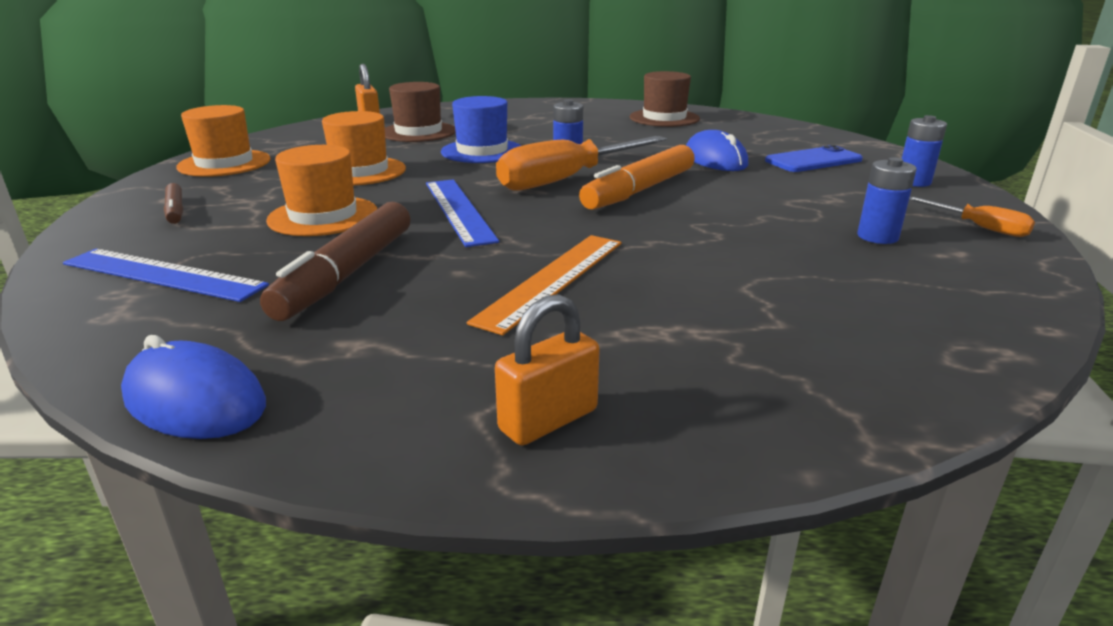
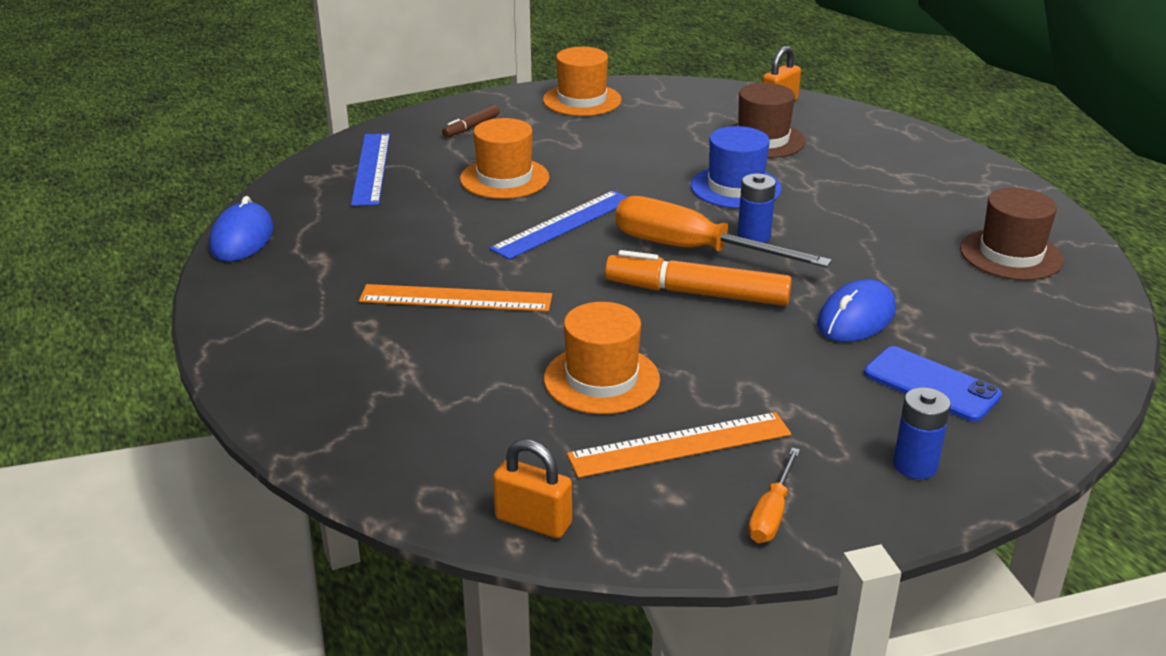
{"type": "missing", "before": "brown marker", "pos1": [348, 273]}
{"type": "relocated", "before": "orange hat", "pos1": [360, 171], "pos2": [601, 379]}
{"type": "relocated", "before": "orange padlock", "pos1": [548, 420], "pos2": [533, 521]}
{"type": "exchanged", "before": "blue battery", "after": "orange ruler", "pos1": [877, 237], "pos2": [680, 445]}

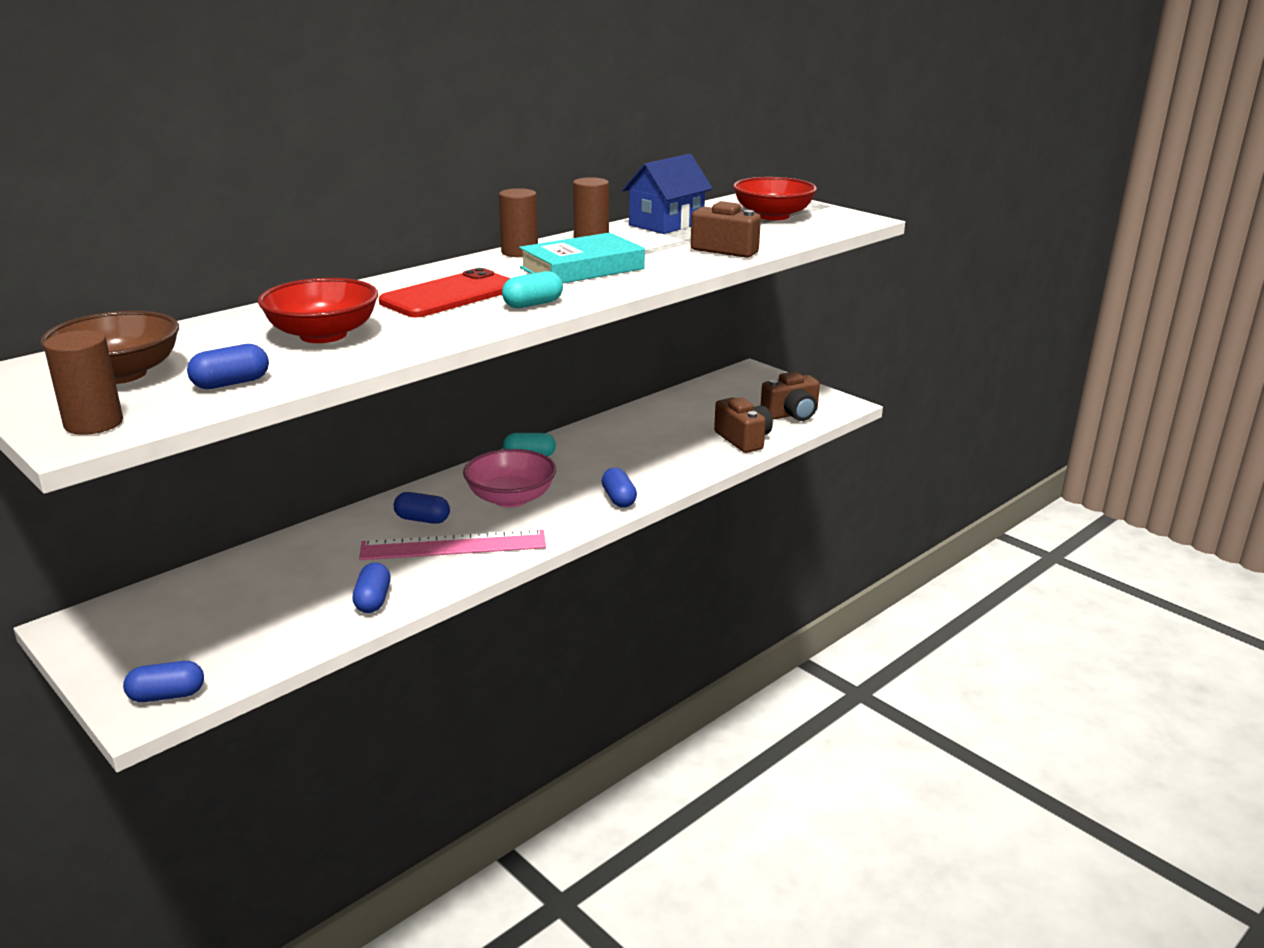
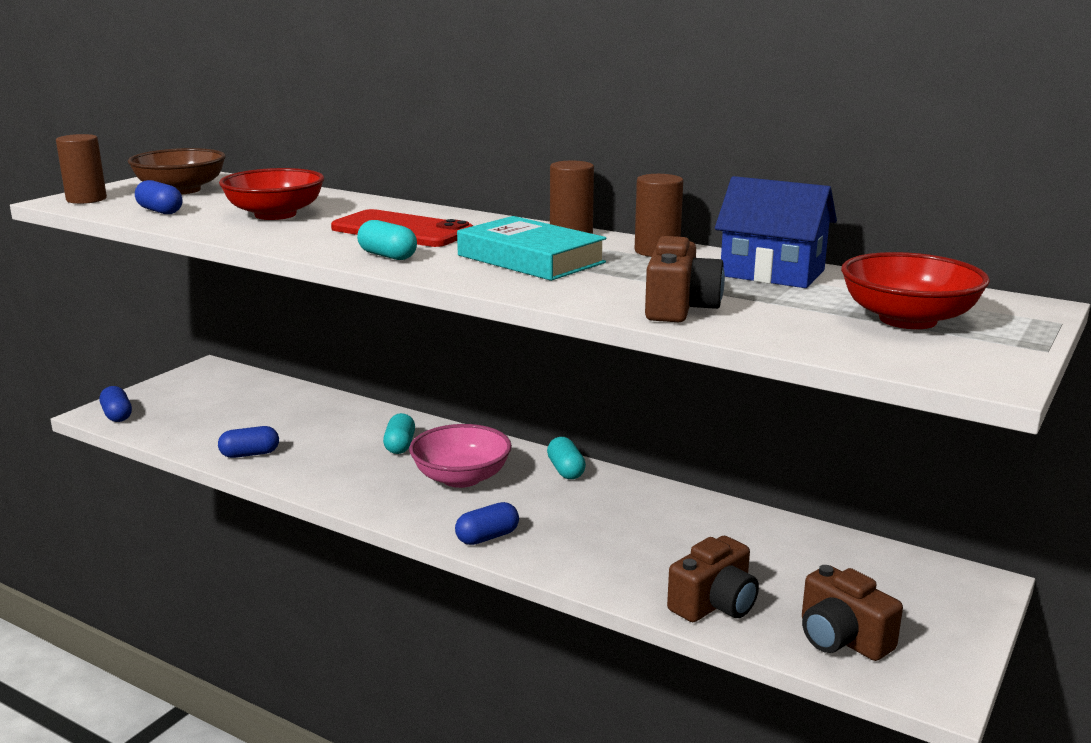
{"type": "missing", "before": "pink ruler", "pos1": [453, 545]}
{"type": "colour", "before": "blue capsule", "after": "turquoise capsule", "pos1": [422, 519], "pos2": [400, 445]}

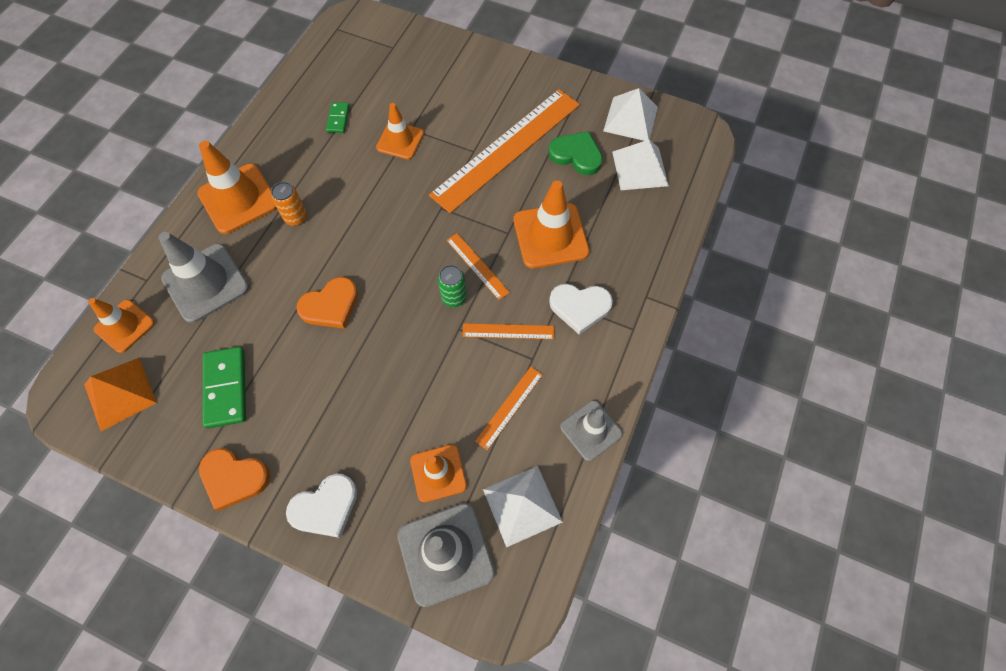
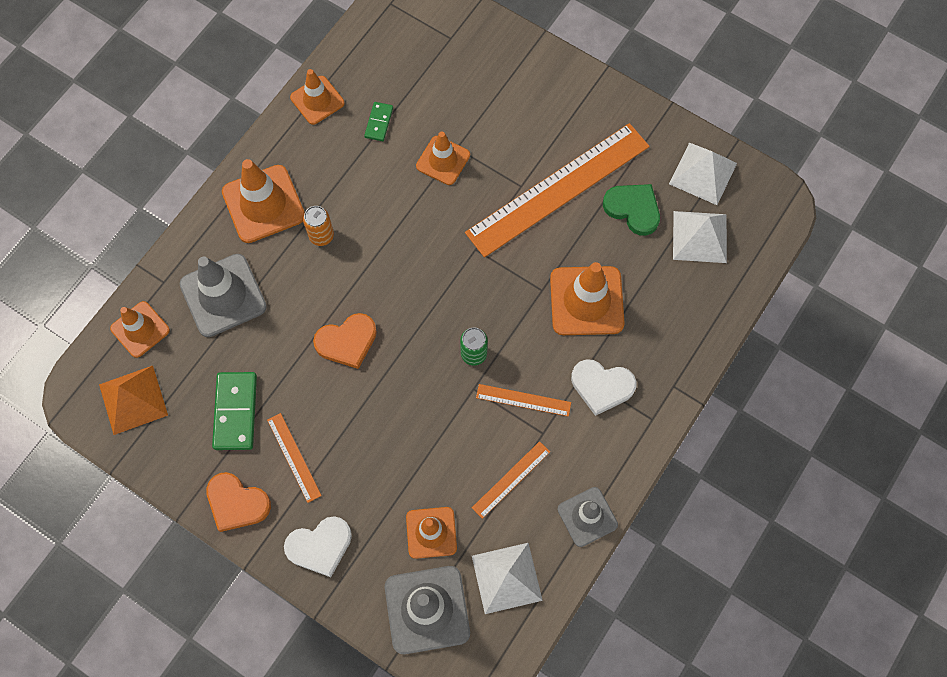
{"type": "appeared", "after": "orange traffic cone", "pos2": [317, 100]}
{"type": "relocated", "before": "orange ruler", "pos1": [477, 266], "pos2": [294, 457]}

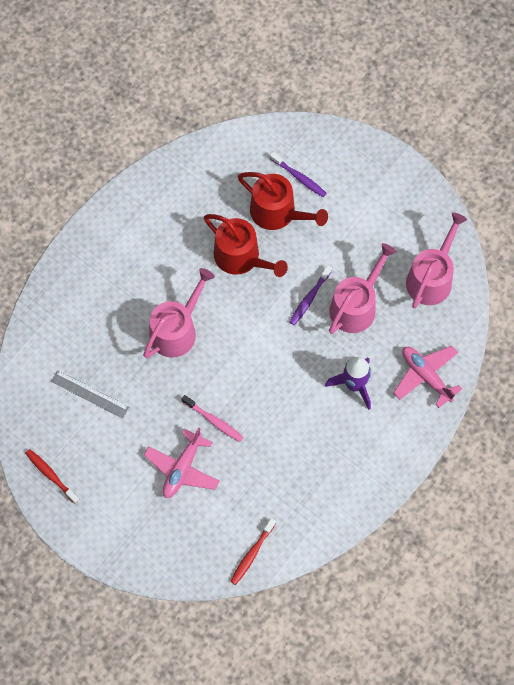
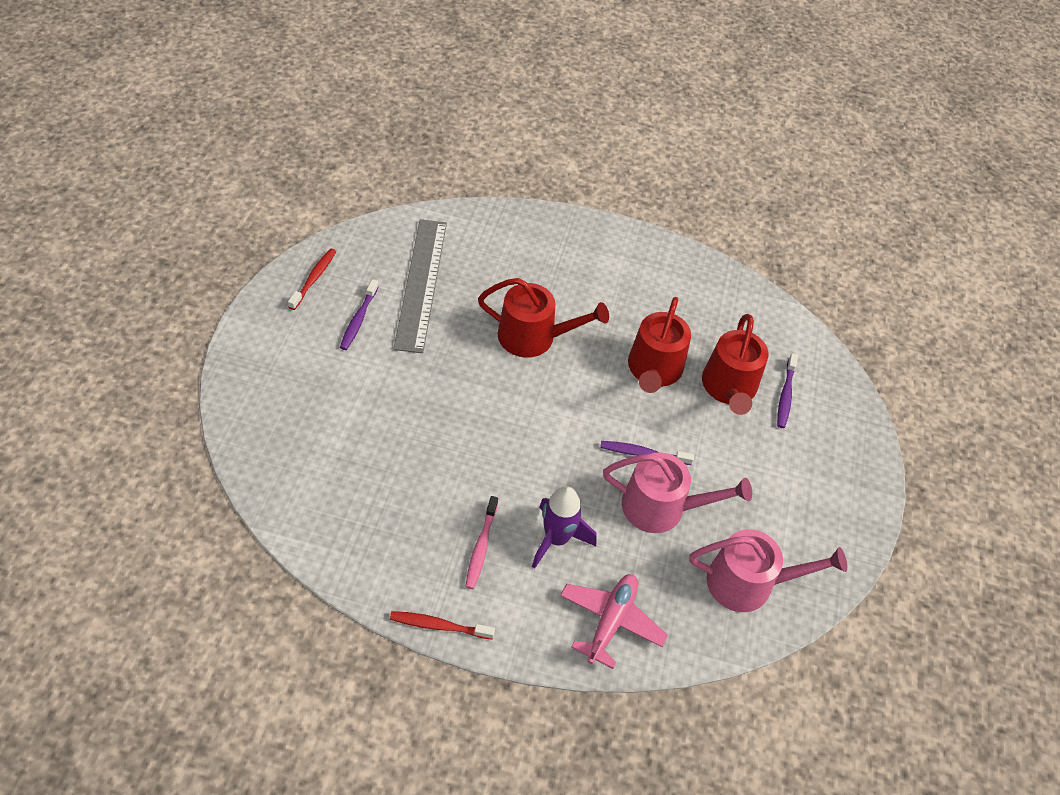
{"type": "missing", "before": "pink plane", "pos1": [182, 468]}
{"type": "appeared", "after": "purple toothbrush", "pos2": [359, 319]}
{"type": "relocated", "before": "pink toothbrush", "pos1": [214, 421], "pos2": [481, 547]}
{"type": "relocated", "before": "red toothbrush", "pos1": [252, 554], "pos2": [439, 626]}
{"type": "colour", "before": "pink watering can", "after": "red watering can", "pos1": [177, 330], "pos2": [534, 337]}
{"type": "size", "before": "grey ruler", "pos1": [90, 394], "pos2": [421, 283], "scale": 1.79}

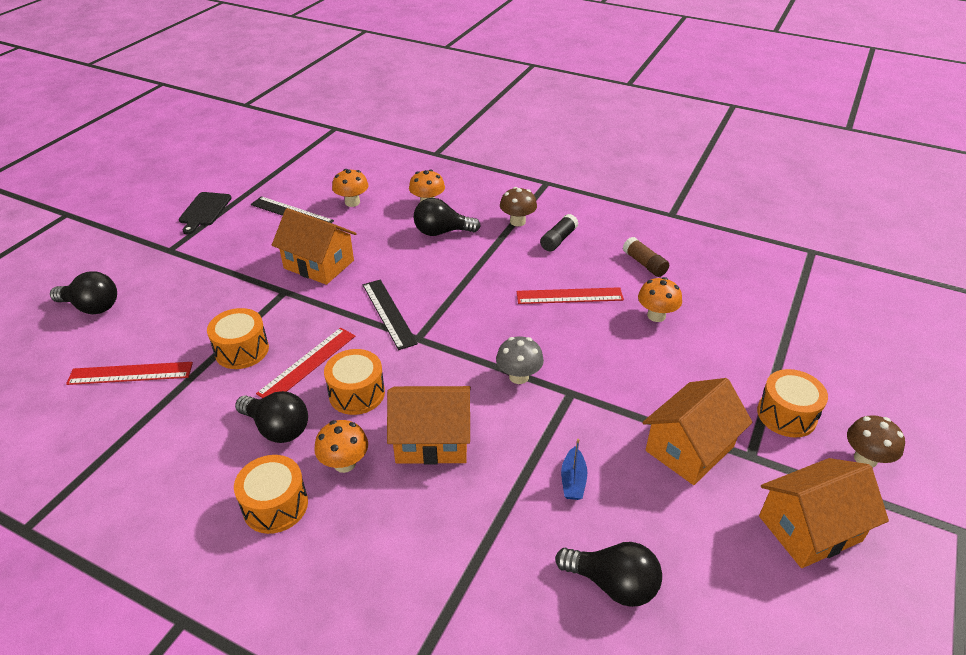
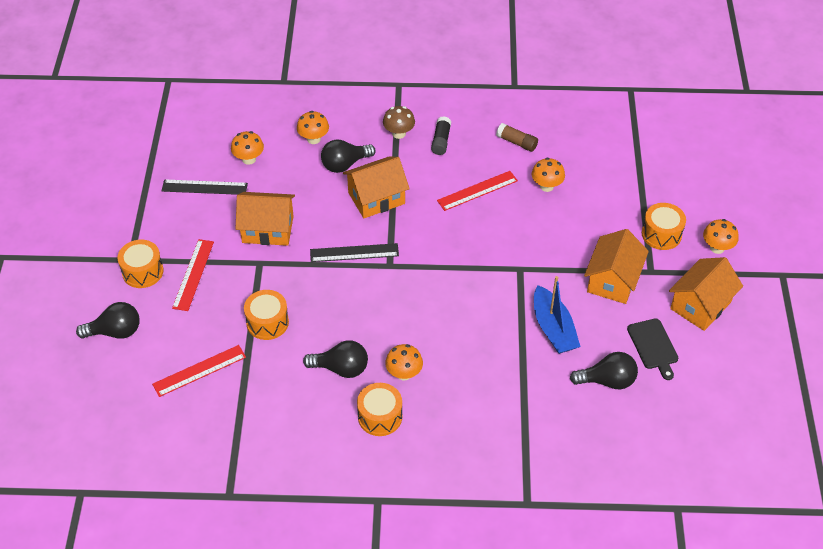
{"type": "missing", "before": "grey mushroom", "pos1": [519, 376]}
{"type": "relocated", "before": "black cutting board", "pos1": [204, 211], "pos2": [653, 346]}
{"type": "relocated", "before": "red ruler", "pos1": [307, 364], "pos2": [193, 274]}
{"type": "relocated", "before": "orange drum", "pos1": [357, 393], "pos2": [142, 271]}
{"type": "relocated", "before": "orange house", "pos1": [432, 440], "pos2": [376, 198]}
{"type": "colour", "before": "brown mushroom", "after": "orange mushroom", "pos1": [865, 459], "pos2": [717, 248]}
{"type": "spun", "before": "black ruler", "pos1": [388, 313], "pos2": [354, 253], "turn": -45}
{"type": "size", "before": "blue boat", "pos1": [573, 480], "pos2": [553, 328], "scale": 1.93}

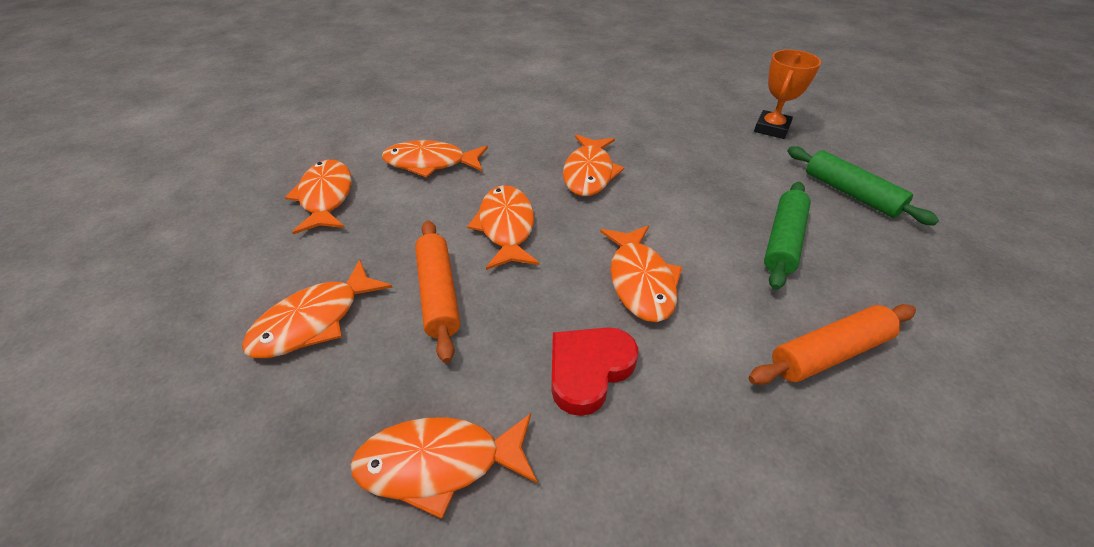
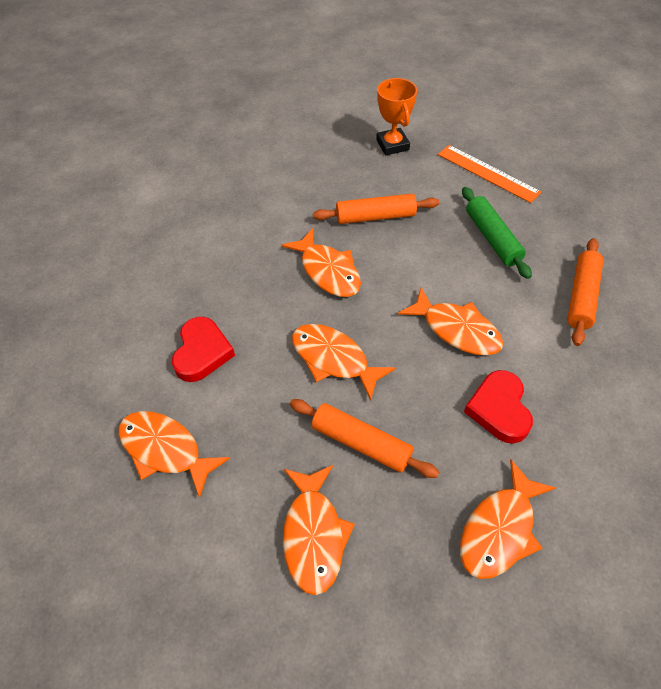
{"type": "appeared", "after": "orange rolling pin", "pos2": [375, 217]}
{"type": "exchanged", "before": "orange fish", "after": "red heart", "pos1": [430, 163], "pos2": [202, 352]}
{"type": "exchanged", "before": "green rolling pin", "after": "orange ruler", "pos1": [850, 193], "pos2": [488, 173]}

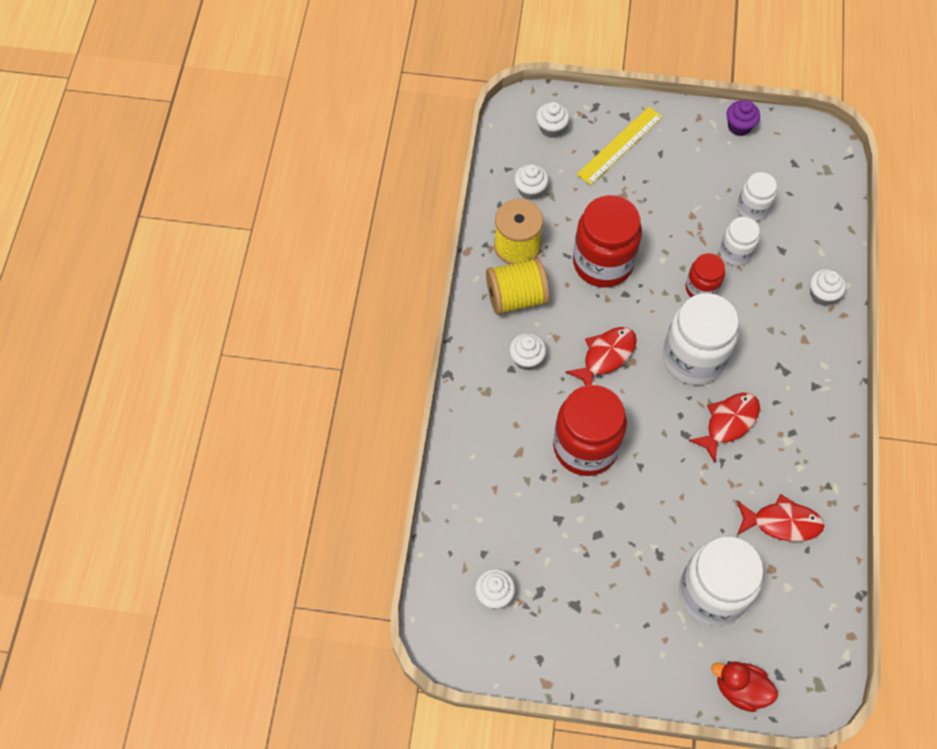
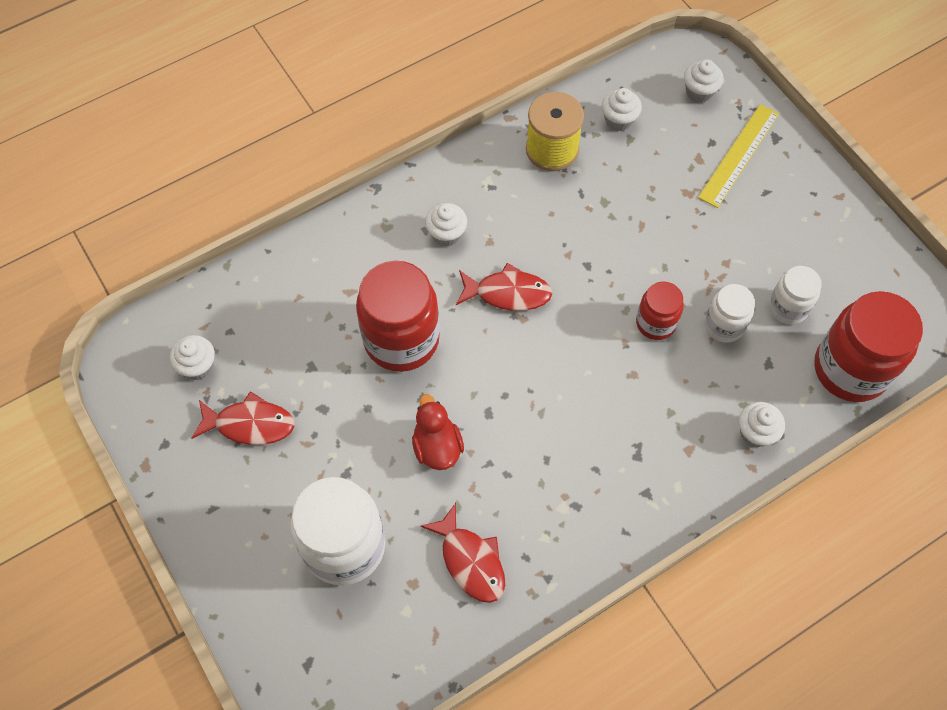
{"type": "missing", "before": "yellow spool", "pos1": [516, 297]}
{"type": "missing", "before": "white jar", "pos1": [693, 358]}
{"type": "missing", "before": "purple cupcake", "pos1": [739, 126]}
{"type": "relocated", "before": "red jar", "pos1": [603, 263], "pos2": [850, 369]}
{"type": "relocated", "before": "red fish", "pos1": [728, 423], "pos2": [250, 424]}
{"type": "relocated", "before": "red duck", "pos1": [740, 689], "pos2": [437, 447]}
{"type": "spun", "before": "yellow ruler", "pos1": [620, 145], "pos2": [739, 155], "turn": -60}

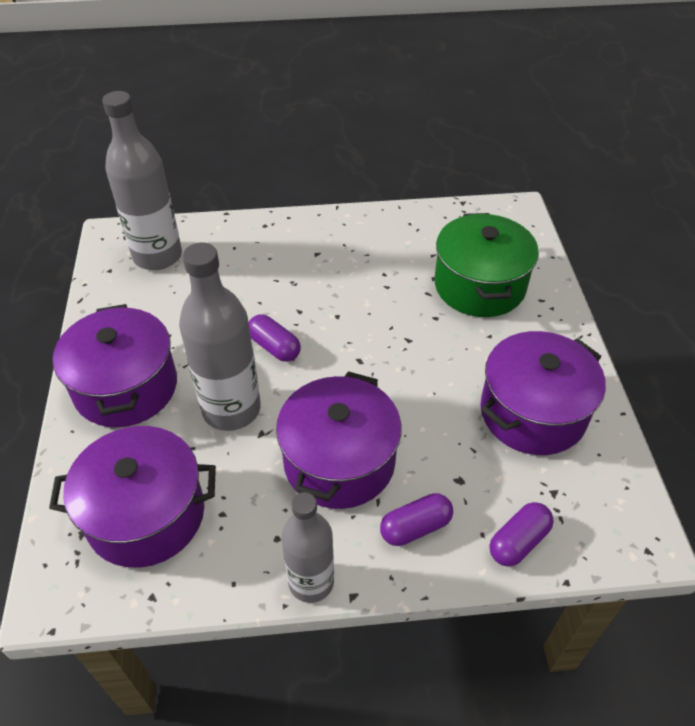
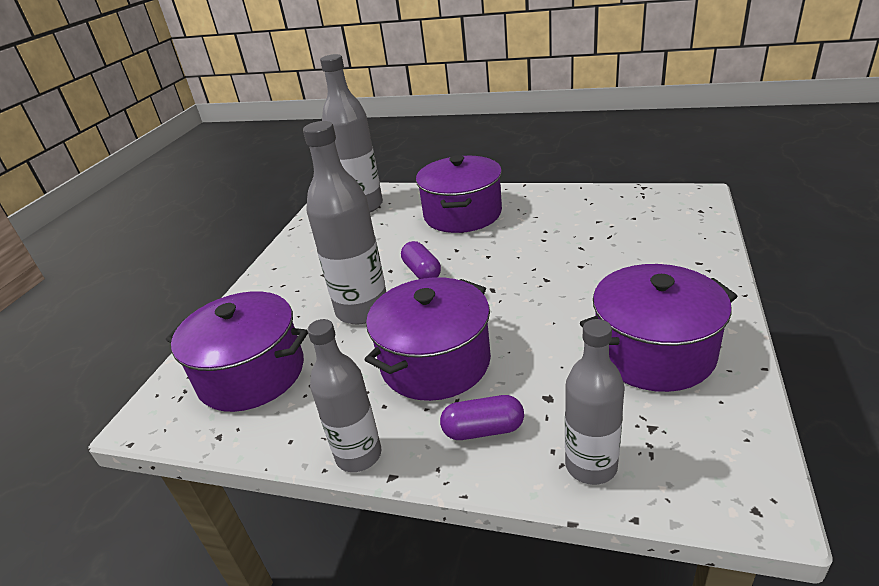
{"type": "missing", "before": "green pot", "pos1": [479, 286]}
{"type": "relocated", "before": "purple pot", "pos1": [126, 387], "pos2": [462, 214]}
{"type": "exchanged", "before": "purple capsule", "after": "grey bottle", "pos1": [518, 541], "pos2": [591, 466]}

